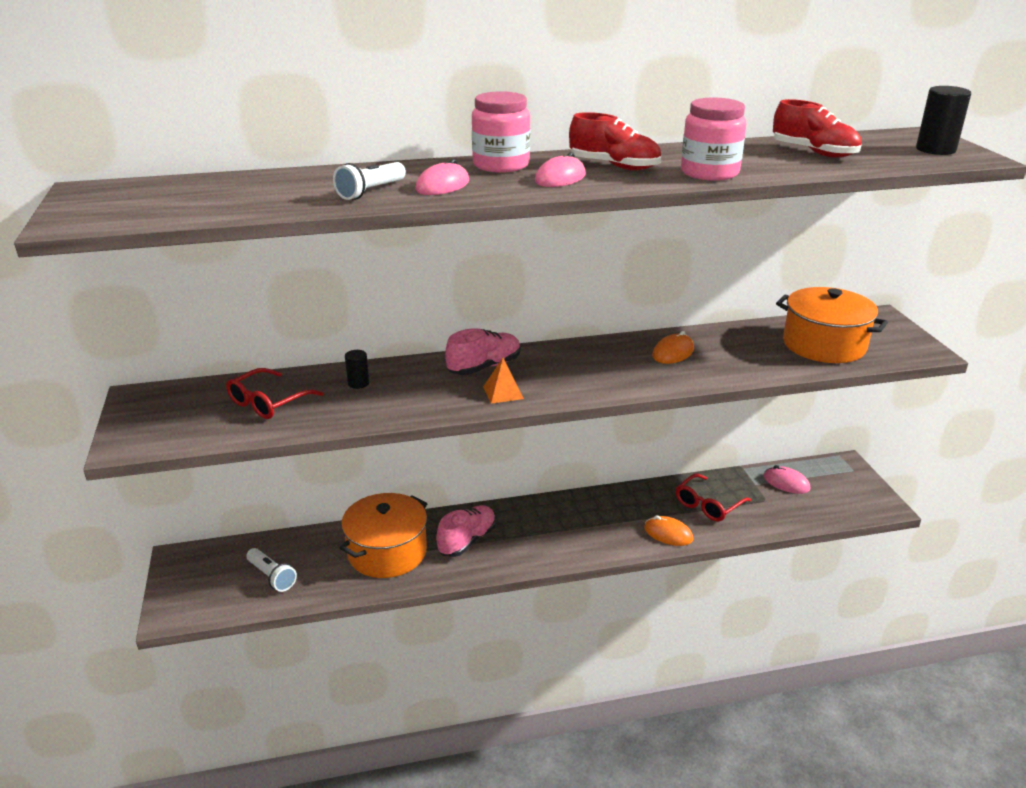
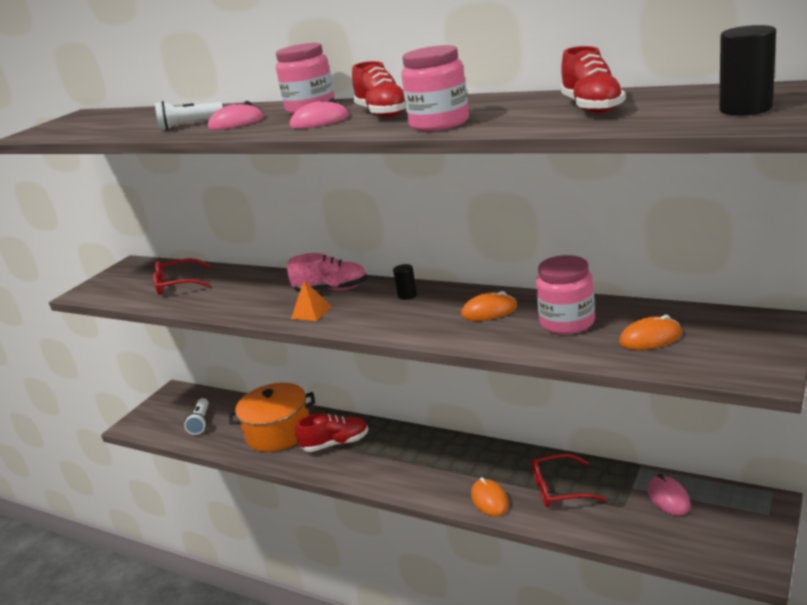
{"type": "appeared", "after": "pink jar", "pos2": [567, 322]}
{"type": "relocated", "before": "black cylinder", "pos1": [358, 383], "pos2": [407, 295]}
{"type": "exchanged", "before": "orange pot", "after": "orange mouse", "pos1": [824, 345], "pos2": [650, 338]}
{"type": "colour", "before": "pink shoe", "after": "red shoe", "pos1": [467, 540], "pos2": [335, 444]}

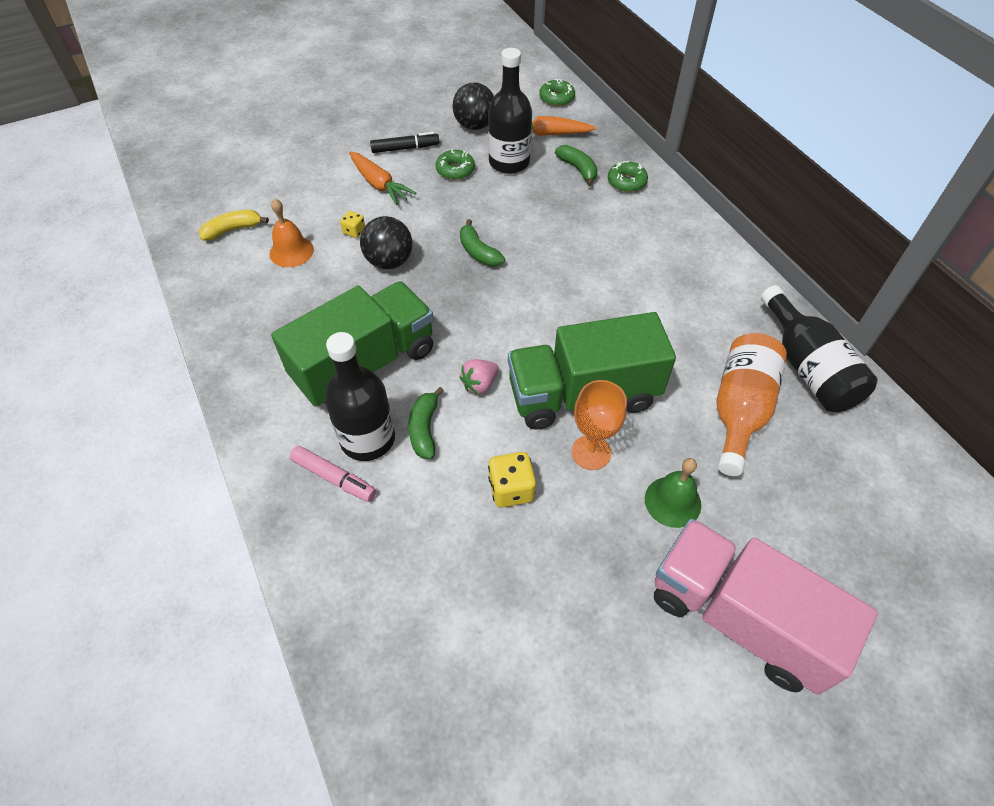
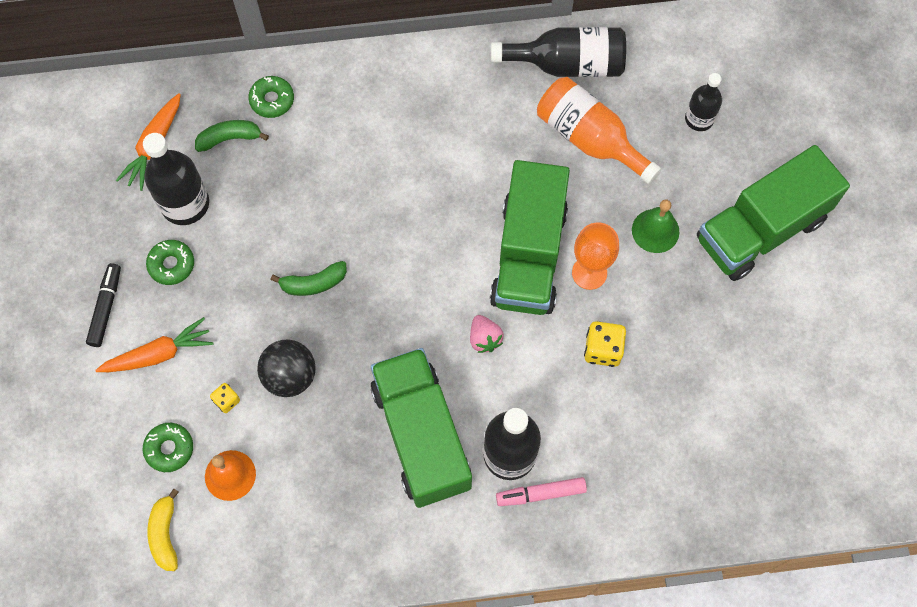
{"type": "missing", "before": "green banana", "pos1": [424, 429]}
{"type": "missing", "before": "black ball", "pos1": [474, 125]}
{"type": "appeared", "after": "black bottle", "pos2": [699, 119]}
{"type": "relocated", "before": "green donut", "pos1": [556, 98], "pos2": [169, 449]}
{"type": "colour", "before": "pink truck", "after": "green truck", "pos1": [739, 617], "pos2": [760, 229]}
{"type": "spun", "before": "pink marker", "pos1": [334, 478], "pos2": [540, 494], "turn": -150}

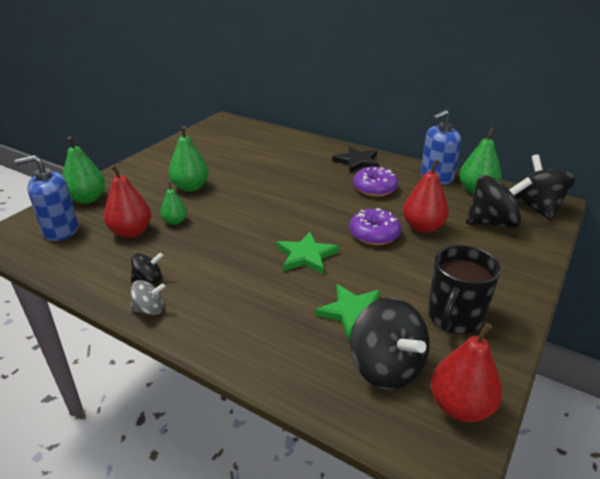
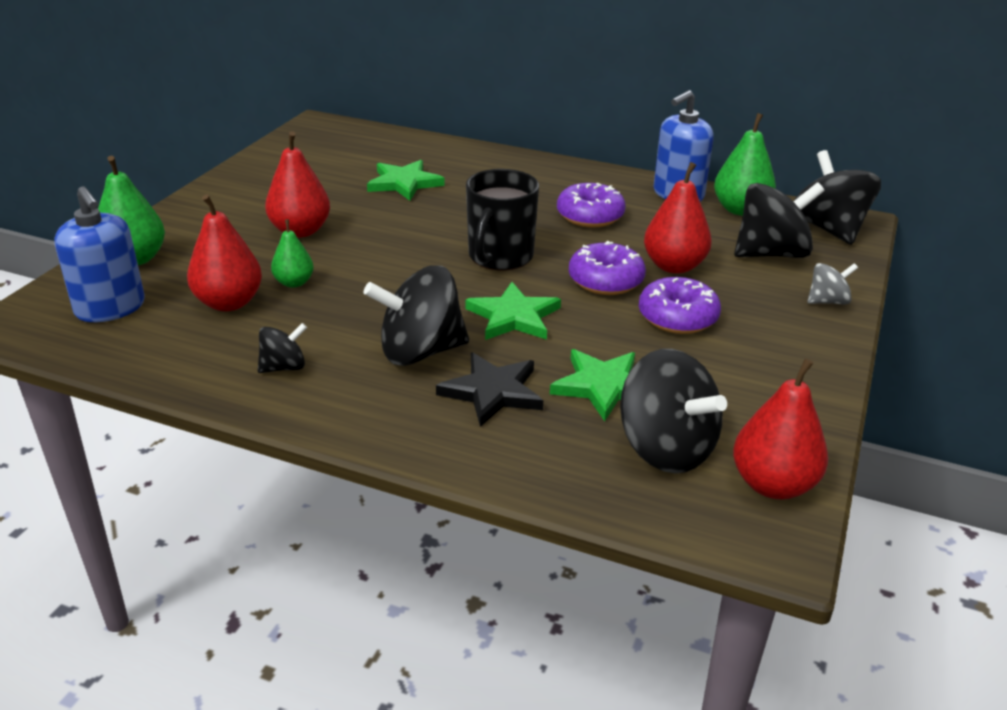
{"type": "appeared", "after": "black spinning top", "pos2": [420, 351]}
{"type": "appeared", "after": "green star", "pos2": [404, 183]}
{"type": "appeared", "after": "purple donut", "pos2": [677, 317]}
{"type": "relocated", "before": "grey spinning top", "pos1": [149, 309], "pos2": [827, 301]}
{"type": "relocated", "before": "black star", "pos1": [357, 162], "pos2": [492, 392]}
{"type": "relocated", "before": "black mug", "pos1": [454, 317], "pos2": [500, 257]}
{"type": "colour", "before": "green pear", "after": "red pear", "pos1": [190, 187], "pos2": [300, 231]}
{"type": "spun", "before": "blue soap dispenser", "pos1": [60, 230], "pos2": [110, 308], "turn": -105}

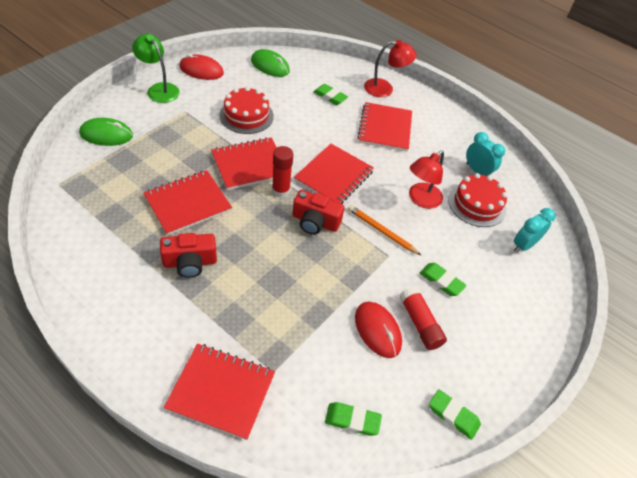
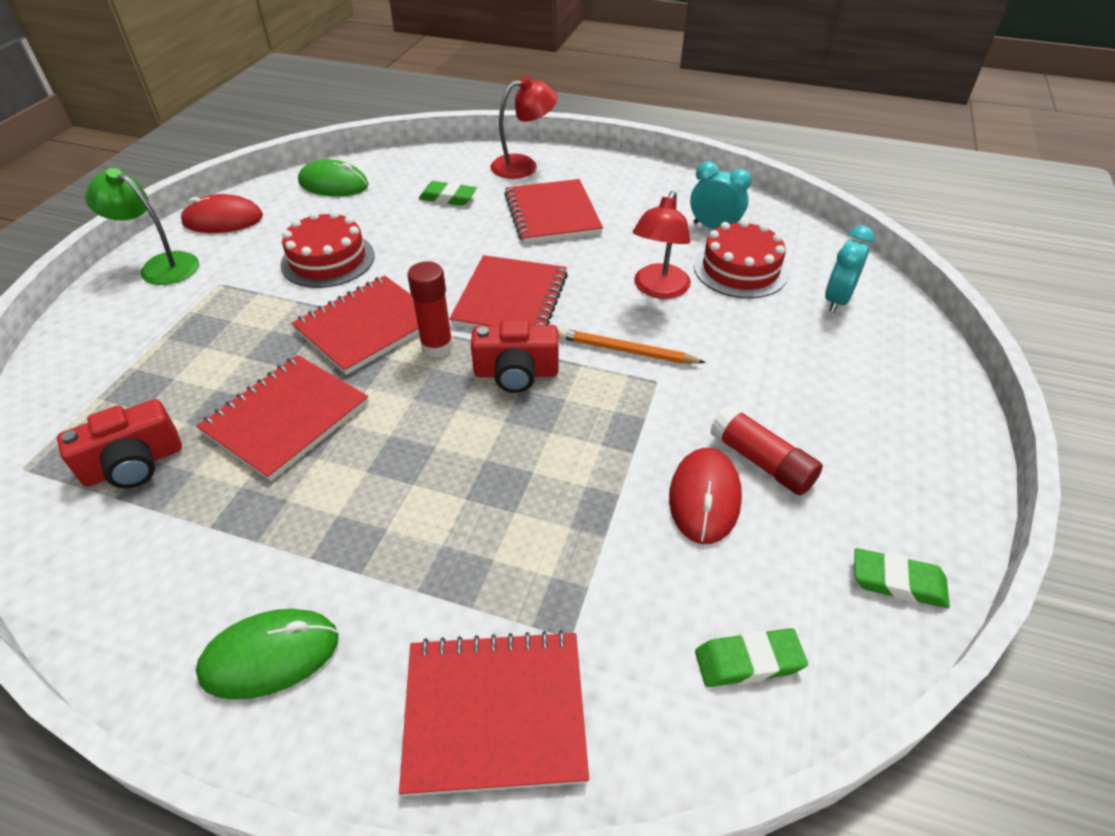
{"type": "missing", "before": "green eraser", "pos1": [441, 281]}
{"type": "relocated", "before": "green mouse", "pos1": [106, 134], "pos2": [270, 655]}
{"type": "relocated", "before": "red camera", "pos1": [190, 262], "pos2": [134, 464]}
{"type": "spun", "before": "red mouse", "pos1": [377, 330], "pos2": [704, 498], "turn": 60}

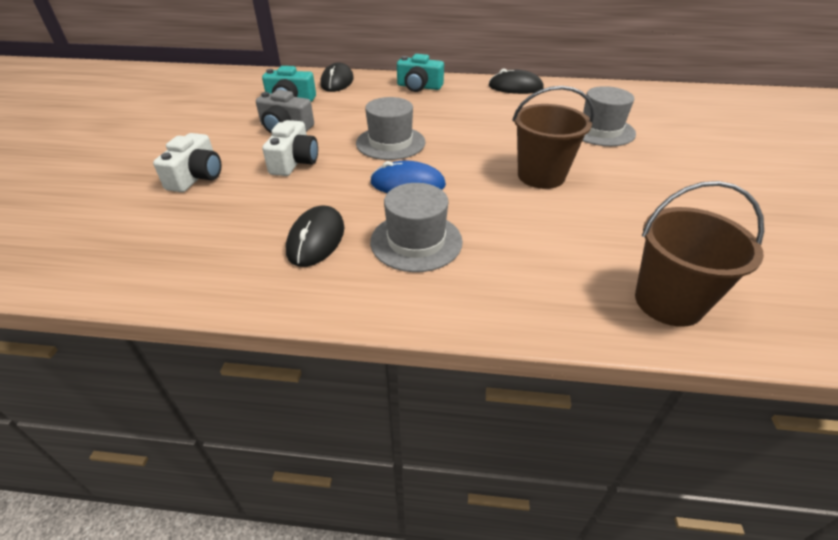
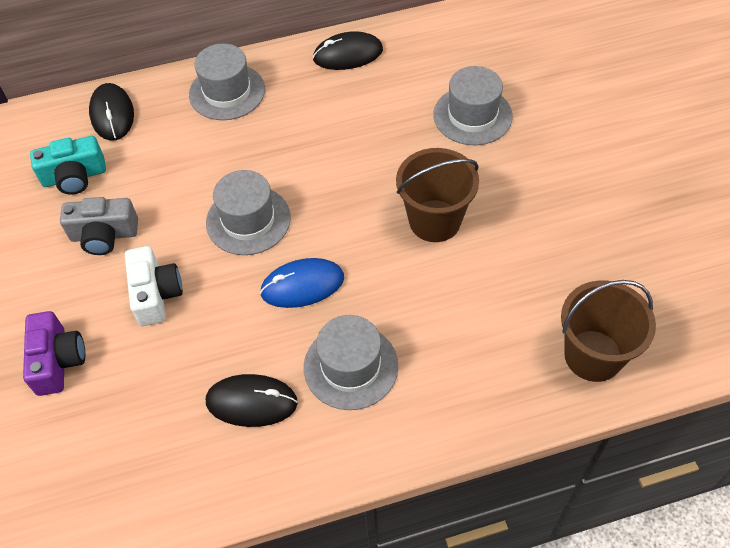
{"type": "exchanged", "before": "turquoise camera", "after": "grey hat", "pos1": [419, 87], "pos2": [227, 92]}
{"type": "colour", "before": "white camera", "after": "purple camera", "pos1": [196, 177], "pos2": [58, 361]}
{"type": "spun", "before": "black mouse", "pos1": [316, 239], "pos2": [251, 402], "turn": -75}

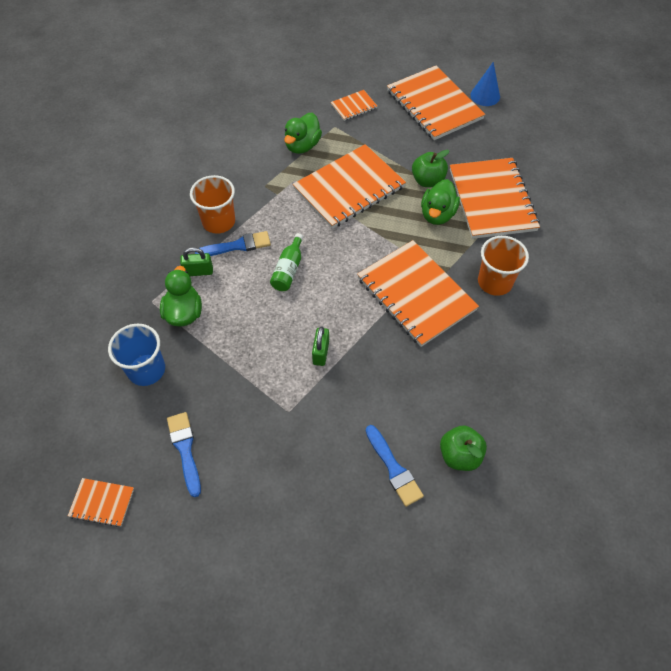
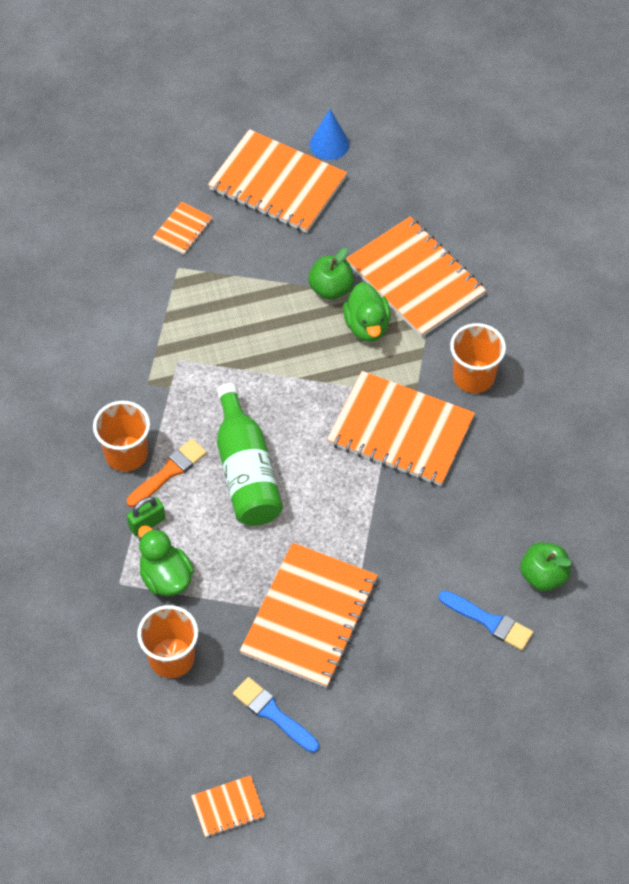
{"type": "missing", "before": "green duck", "pos1": [302, 146]}
{"type": "missing", "before": "green padlock", "pos1": [320, 352]}
{"type": "relocated", "before": "orange notebook", "pos1": [349, 188], "pos2": [309, 616]}
{"type": "colour", "before": "blue cup", "after": "orange cup", "pos1": [146, 370], "pos2": [172, 658]}
{"type": "colour", "before": "blue brush", "after": "orange brush", "pos1": [237, 245], "pos2": [169, 471]}
{"type": "size", "before": "green bottle", "pos1": [288, 270], "pos2": [246, 471], "scale": 1.86}

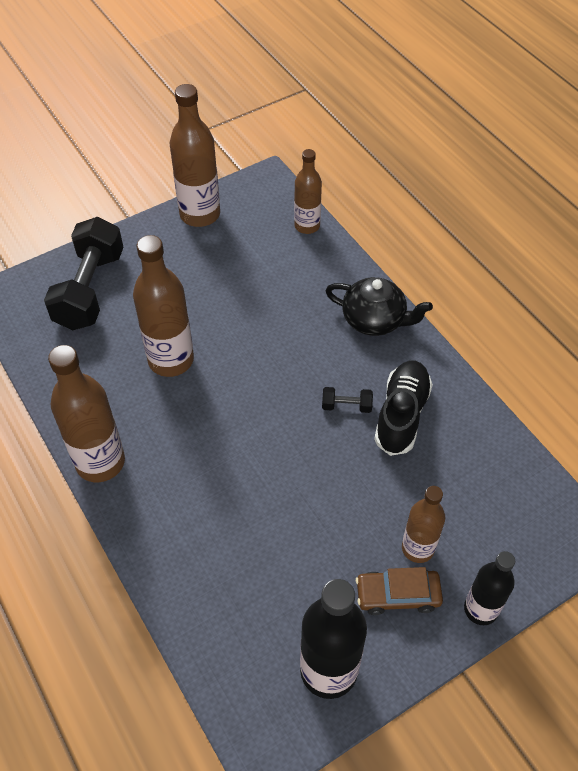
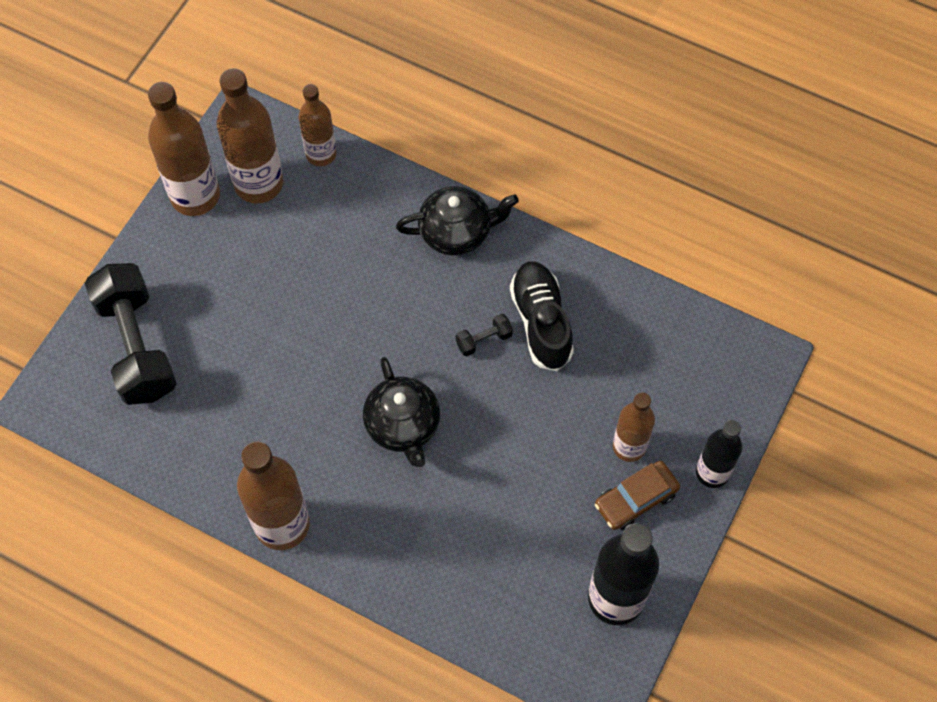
{"type": "appeared", "after": "black teapot", "pos2": [403, 426]}
{"type": "relocated", "before": "brown bottle", "pos1": [171, 360], "pos2": [258, 184]}

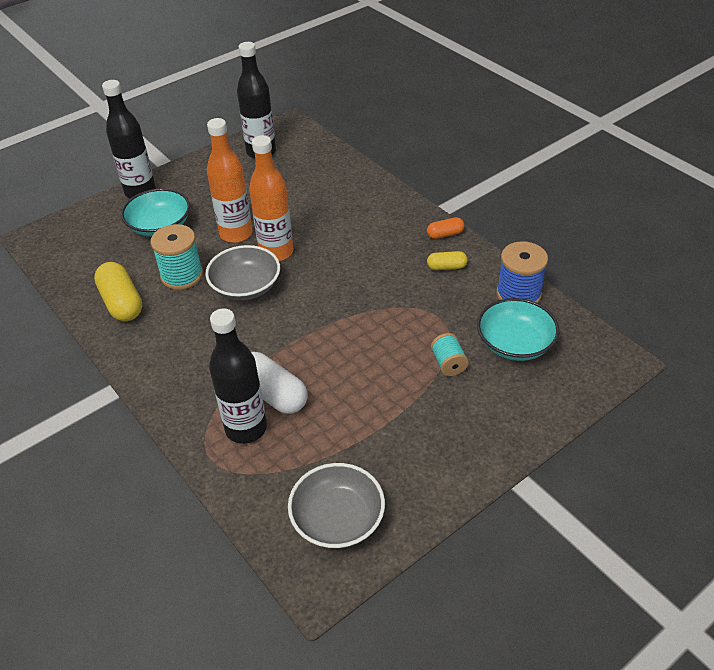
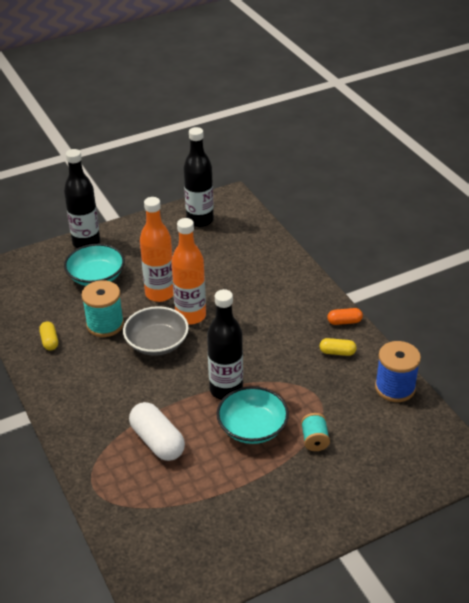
{"type": "missing", "before": "grey bowl", "pos1": [337, 519]}
{"type": "relocated", "before": "black bottle", "pos1": [246, 428], "pos2": [226, 390]}
{"type": "relocated", "before": "turquoise bowl", "pos1": [515, 343], "pos2": [252, 427]}
{"type": "size", "before": "yellow capsule", "pos1": [122, 303], "pos2": [49, 341], "scale": 0.54}

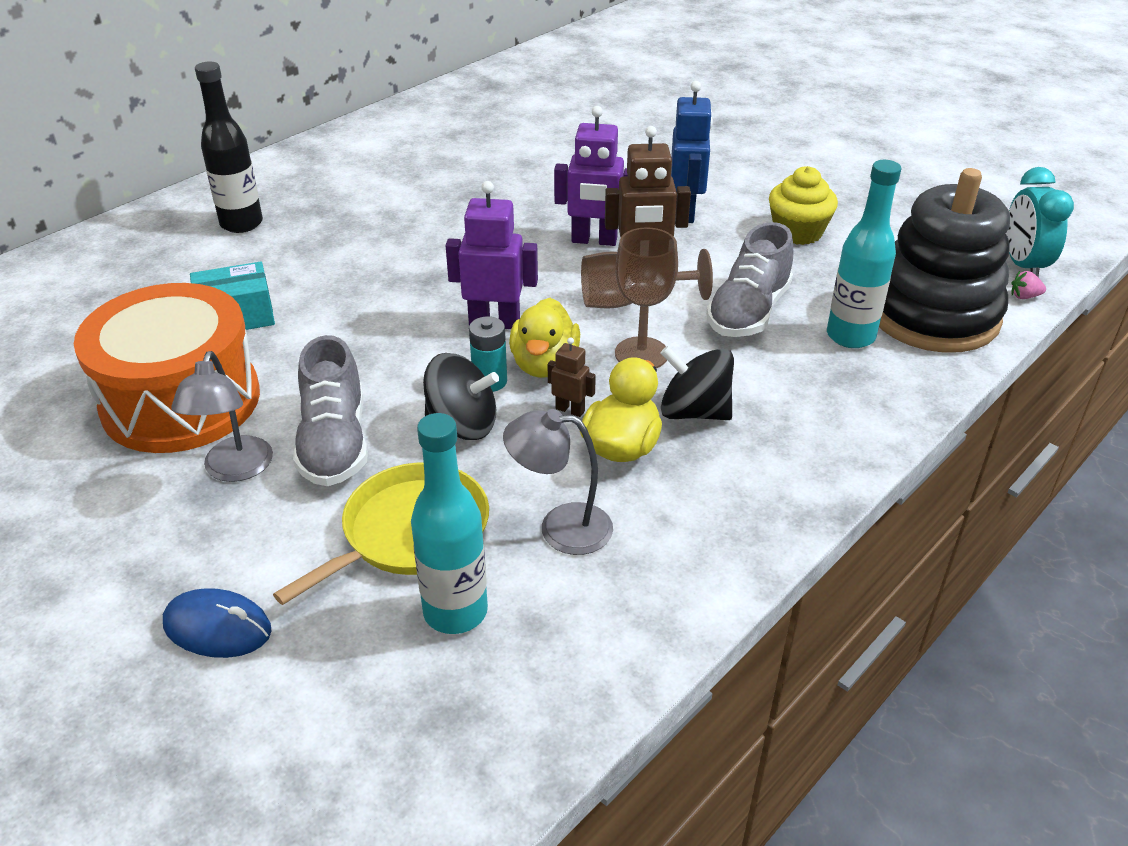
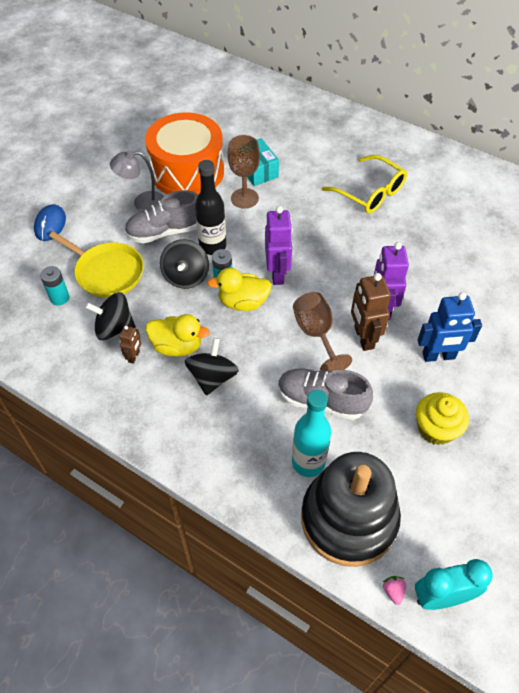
{"type": "appeared", "after": "yellow glasses", "pos2": [370, 192]}
{"type": "relocated", "before": "black bottle", "pos1": [241, 224], "pos2": [212, 246]}
{"type": "relocated", "before": "brown robot", "pos1": [570, 410], "pos2": [134, 356]}
{"type": "relocated", "before": "brown goblet", "pos1": [641, 354], "pos2": [244, 198]}
{"type": "exchanged", "before": "turquoise bottle", "after": "turquoise battery", "pos1": [455, 612], "pos2": [59, 298]}
{"type": "exchanged", "before": "grey lamp", "after": "black spinning top", "pos1": [560, 527], "pos2": [114, 328]}

